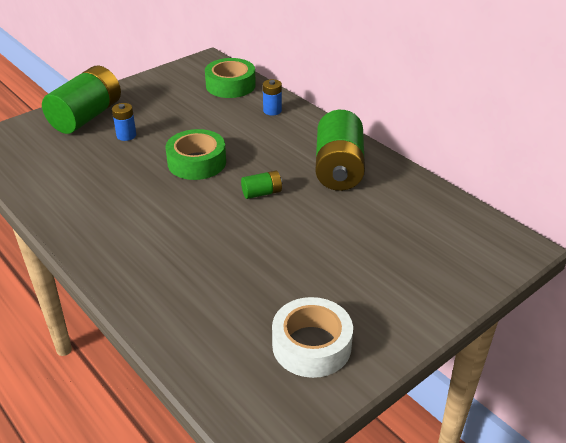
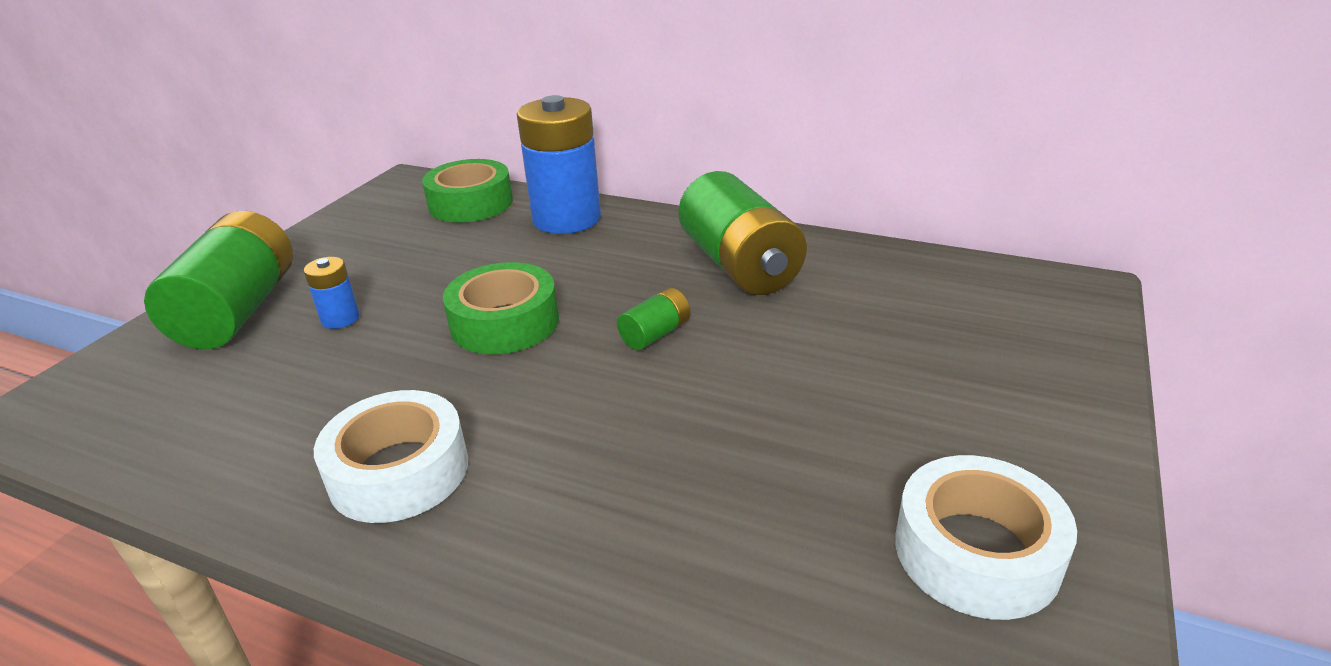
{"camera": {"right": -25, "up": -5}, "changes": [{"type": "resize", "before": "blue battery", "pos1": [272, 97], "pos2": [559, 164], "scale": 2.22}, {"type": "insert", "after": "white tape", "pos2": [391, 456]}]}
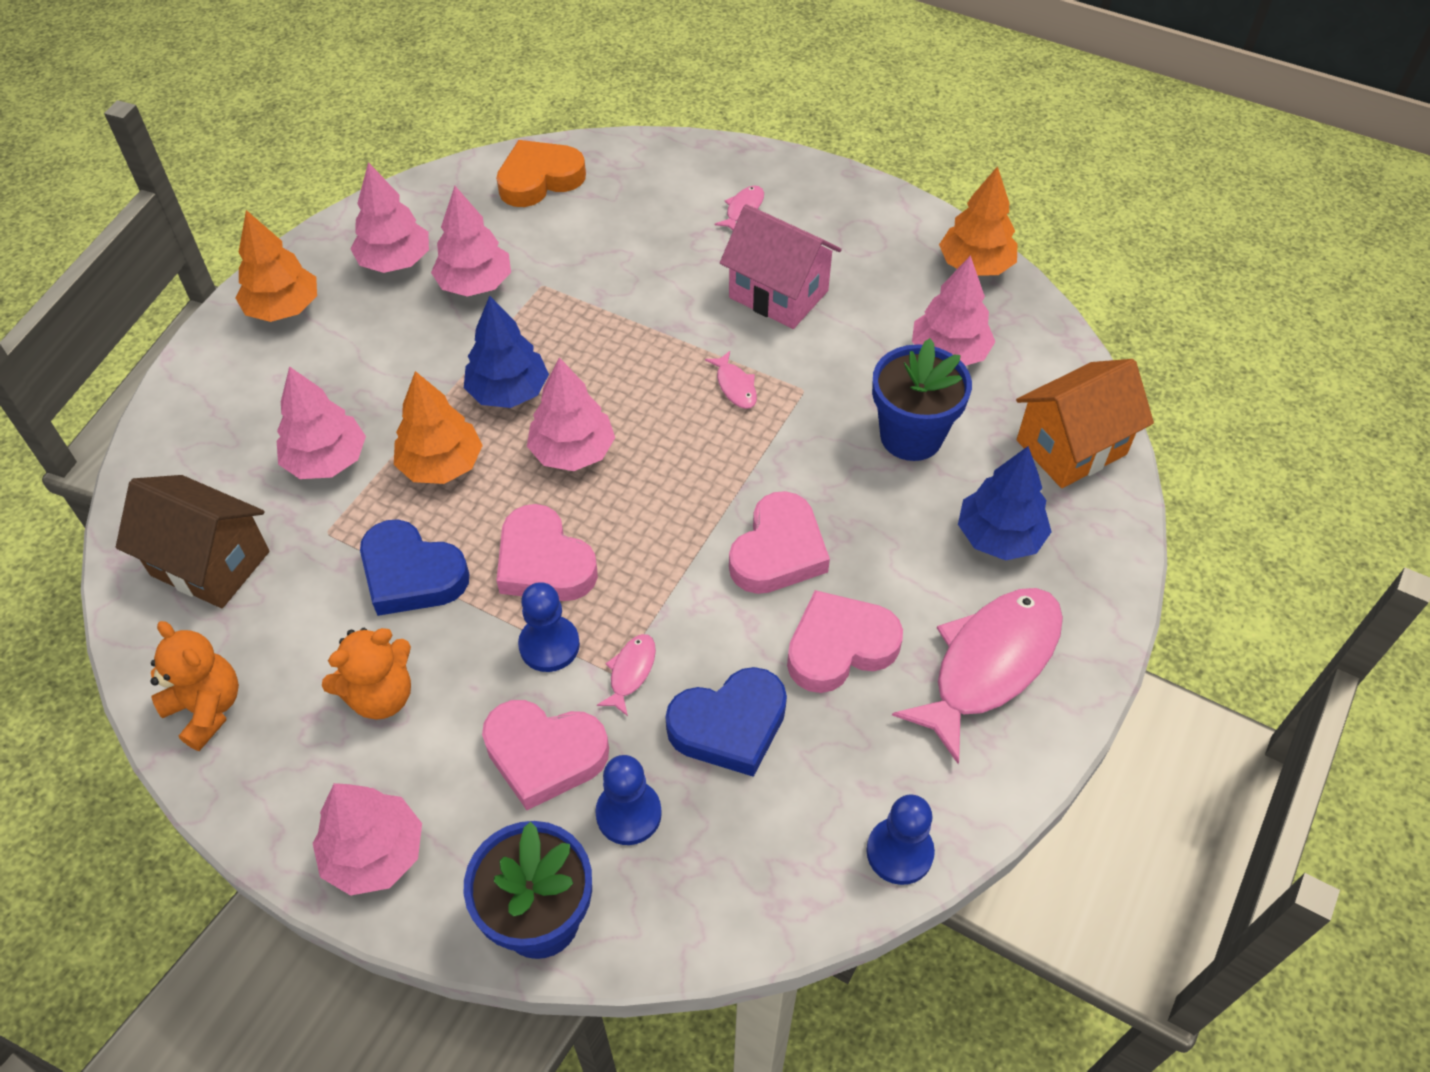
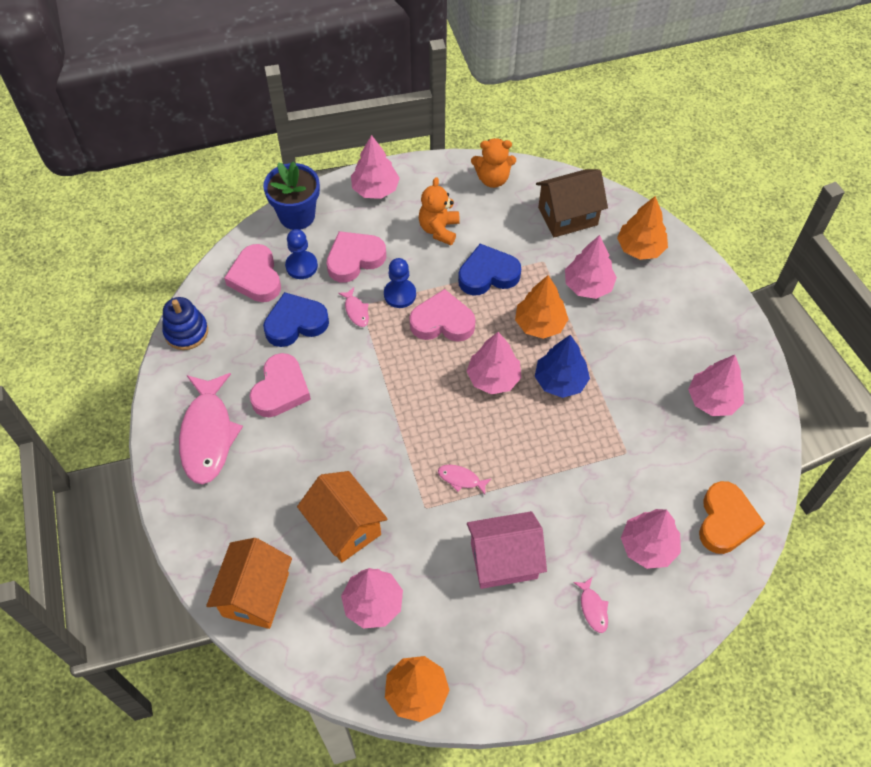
{"camera": {"right": 135, "up": 5}, "changes": [{"type": "move", "before": "pink tree", "pos1": [471, 241], "pos2": [651, 539]}, {"type": "move", "before": "orange tree", "pos1": [276, 266], "pos2": [642, 228]}, {"type": "replace", "before": "blue flower pot", "after": "orange house", "pos1": [922, 399], "pos2": [342, 517]}, {"type": "delete", "before": "blue tree", "pos1": [1004, 503]}, {"type": "move", "before": "pink heart", "pos1": [779, 542], "pos2": [252, 273]}, {"type": "rotate", "before": "blue heart", "pos1": [726, 722], "pos2": [296, 319], "turn": 45}, {"type": "replace", "before": "blue pawn", "after": "blue stacking toy", "pos1": [900, 840], "pos2": [185, 323]}]}
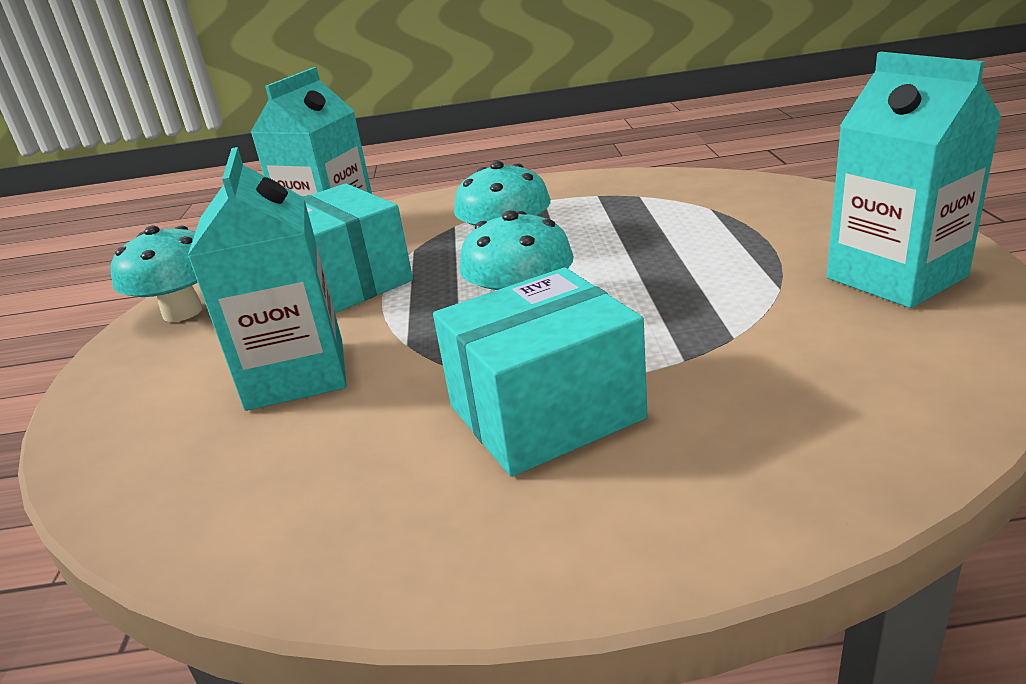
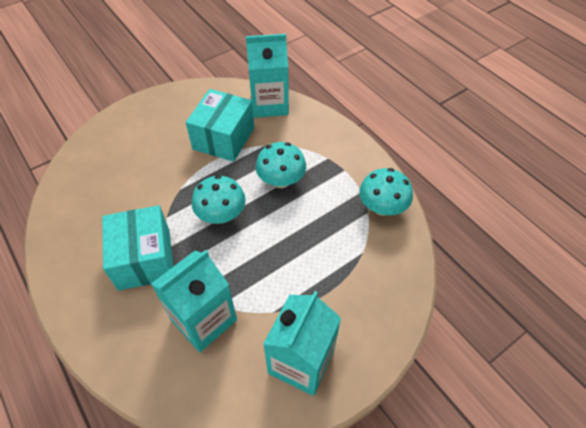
{"camera": {"right": 55, "up": 25}, "changes": [{"type": "move", "before": "turquoise carton", "pos1": [267, 279], "pos2": [194, 301]}, {"type": "move", "before": "turquoise mushroom", "pos1": [157, 274], "pos2": [386, 192]}, {"type": "rotate", "before": "turquoise box", "pos1": [540, 372], "pos2": [137, 248], "turn": 45}]}
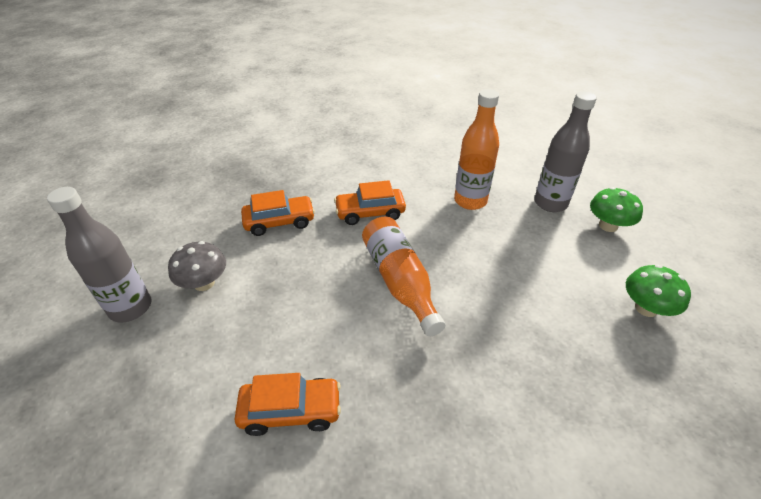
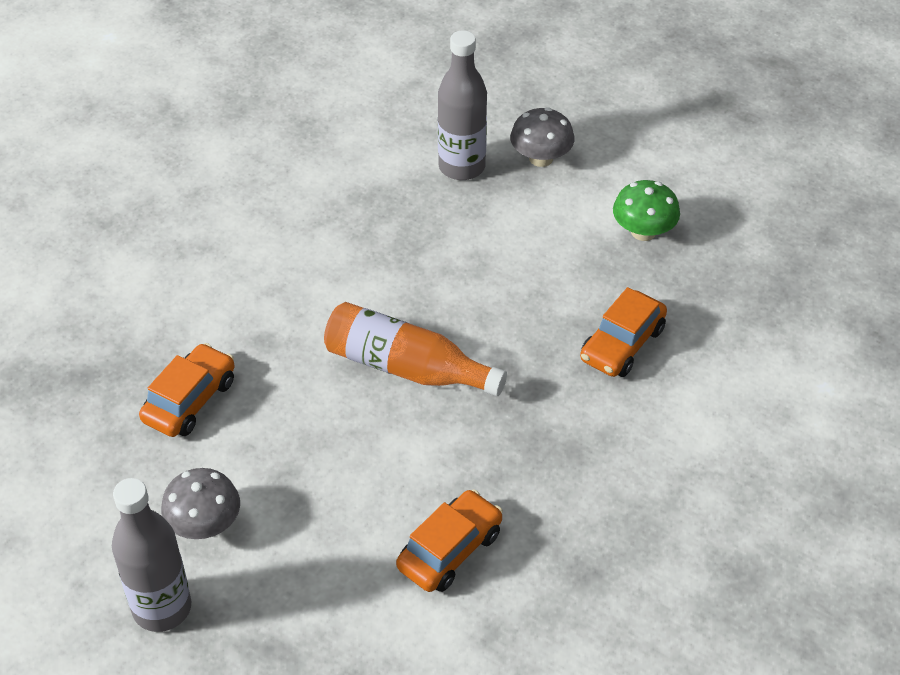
{"camera": {"right": -45, "up": 5}, "changes": [{"type": "delete", "before": "orange bottle", "pos1": [476, 149]}, {"type": "move", "before": "orange car", "pos1": [370, 202], "pos2": [623, 332]}, {"type": "recolor", "before": "green mushroom", "after": "grey mushroom", "pos1": [616, 209], "pos2": [542, 137]}]}
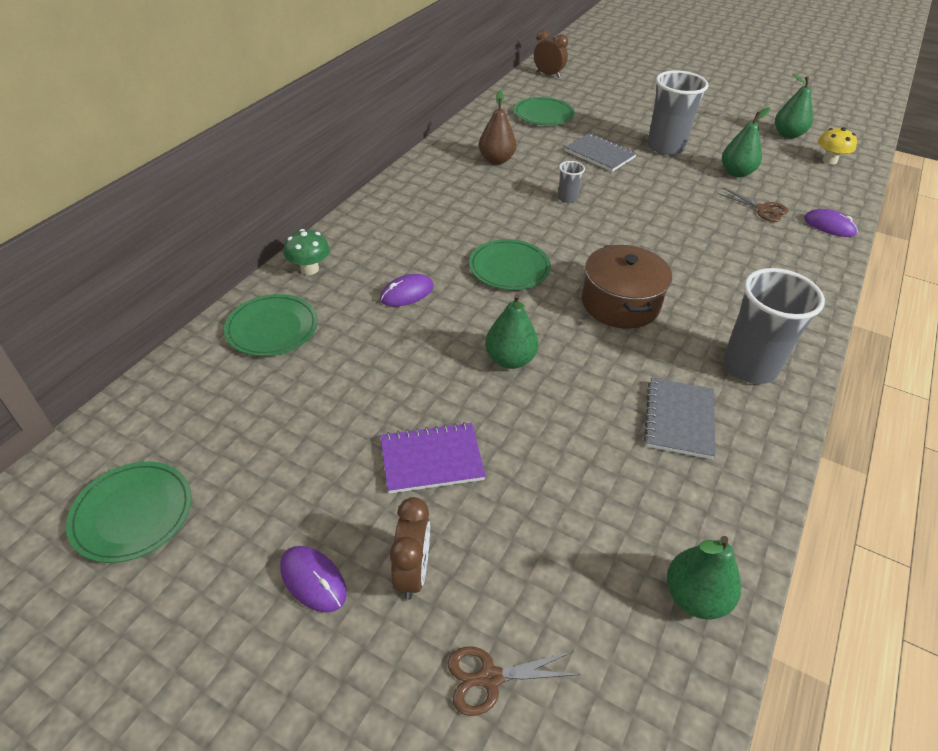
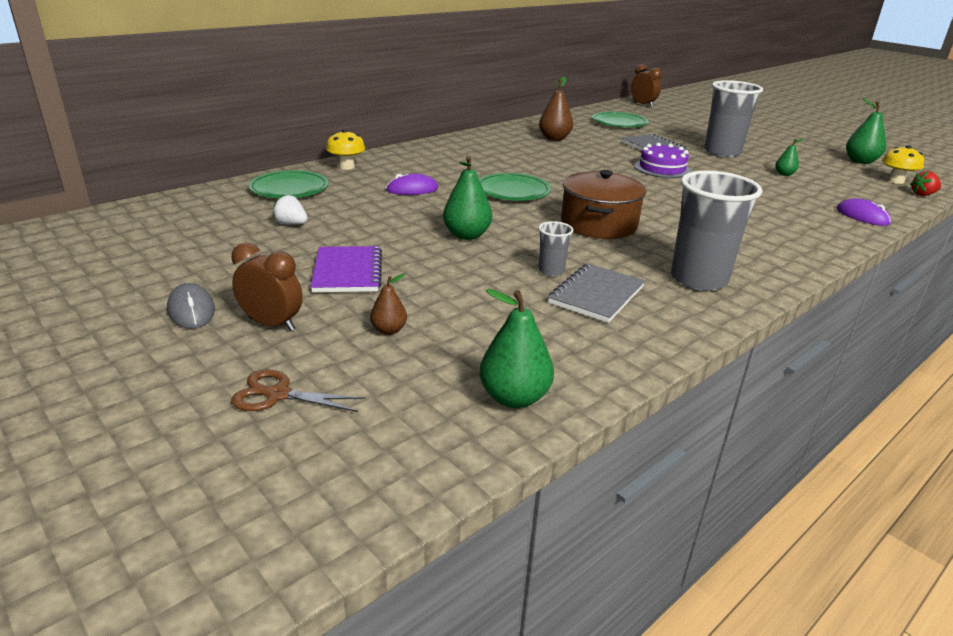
{"camera": {"right": 20, "up": -15}, "changes": [{"type": "resize", "before": "green pear", "pos1": [746, 142], "pos2": [789, 157], "scale": 0.57}, {"type": "move", "before": "grey cup", "pos1": [571, 182], "pos2": [556, 248]}, {"type": "delete", "before": "brown scissors", "pos1": [753, 205]}, {"type": "recolor", "before": "green mushroom", "after": "yellow mushroom", "pos1": [307, 252], "pos2": [345, 149]}, {"type": "rotate", "before": "purple notebook", "pos1": [433, 458], "pos2": [346, 269], "turn": 75}, {"type": "delete", "before": "green plate", "pos1": [129, 512]}, {"type": "rotate", "before": "brown clock", "pos1": [410, 548], "pos2": [267, 287], "turn": -90}, {"type": "recolor", "before": "purple mouse", "after": "grey mouse", "pos1": [313, 579], "pos2": [191, 306]}, {"type": "insert", "after": "purple cake", "pos2": [662, 160]}, {"type": "insert", "after": "red strawberry", "pos2": [925, 183]}, {"type": "insert", "after": "white strawberry", "pos2": [290, 210]}, {"type": "insert", "after": "brown pear", "pos2": [388, 304]}]}
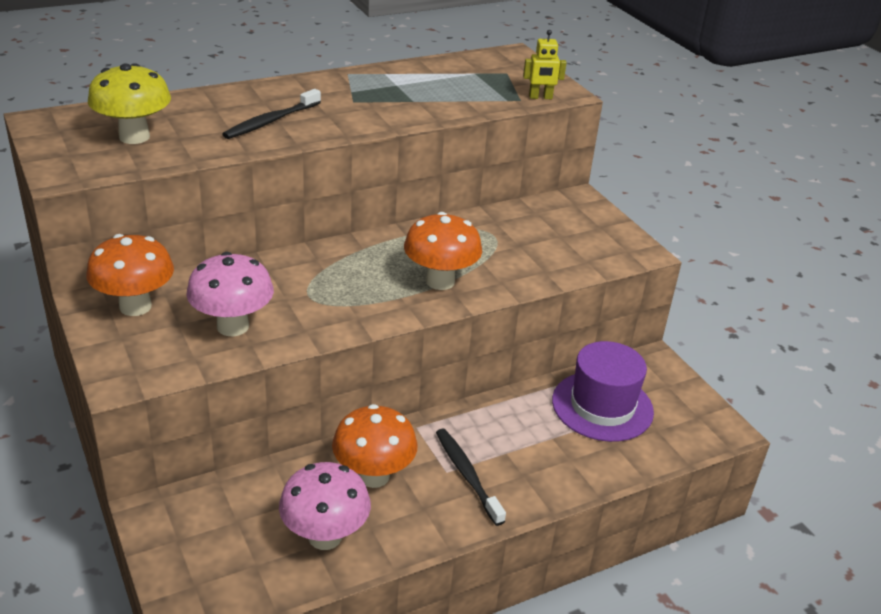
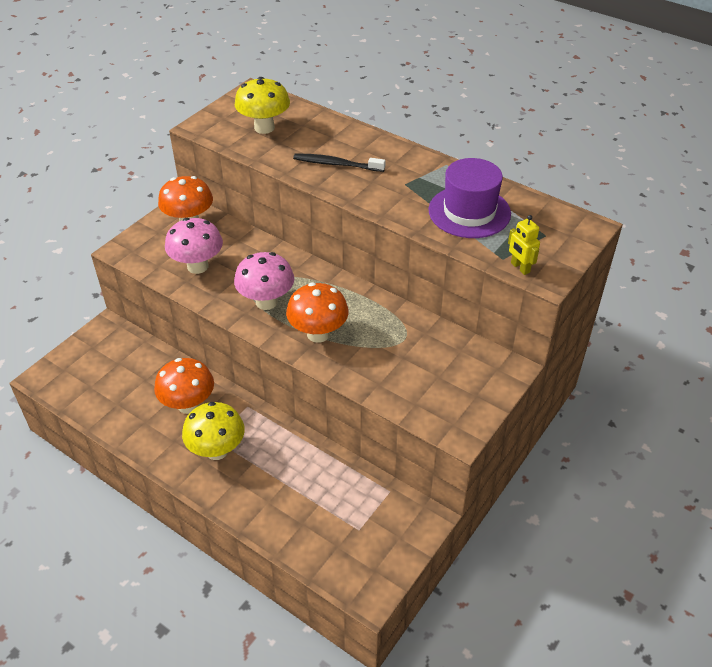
{"camera": {"right": 65, "up": 10}, "changes": [{"type": "move", "before": "purple hat", "pos1": [603, 391], "pos2": [469, 198]}, {"type": "replace", "before": "black toothbrush", "after": "yellow mushroom", "pos1": [471, 477], "pos2": [213, 431]}, {"type": "move", "before": "pink mushroom", "pos1": [325, 506], "pos2": [264, 281]}]}
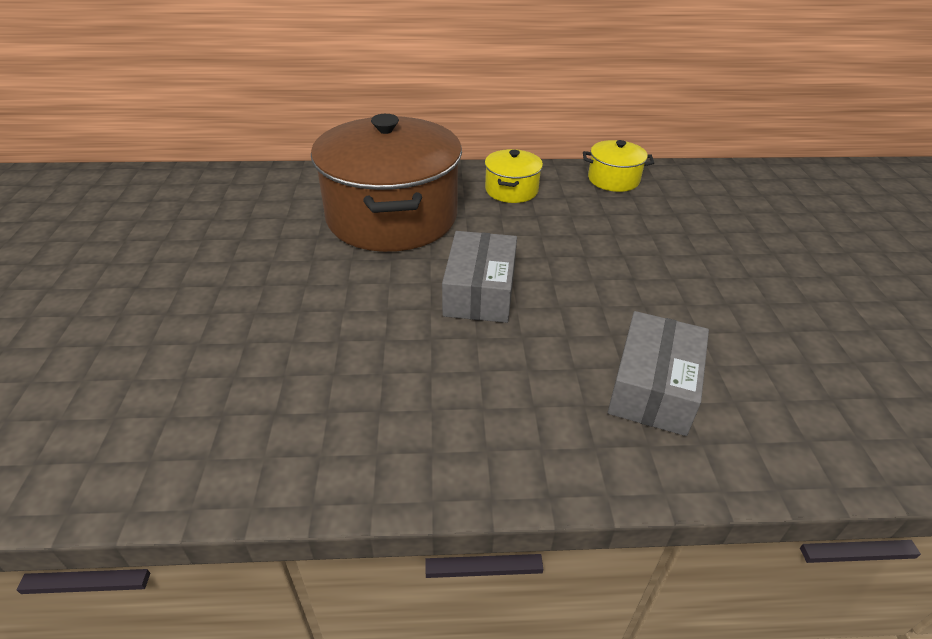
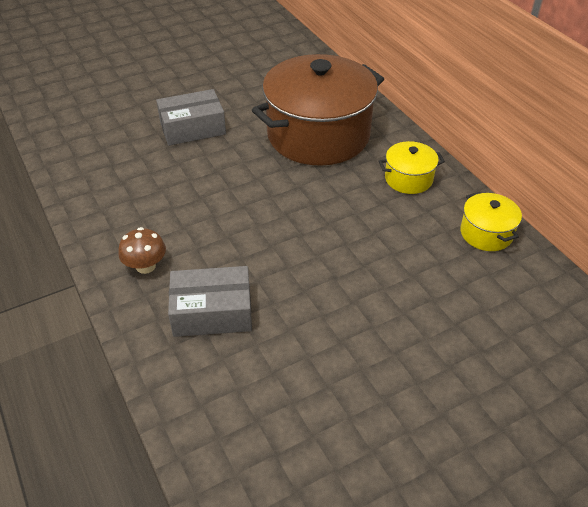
{"camera": {"right": 65, "up": 5}, "changes": [{"type": "move", "before": "grey box", "pos1": [479, 277], "pos2": [191, 117]}, {"type": "insert", "after": "brown mushroom", "pos2": [142, 250]}]}
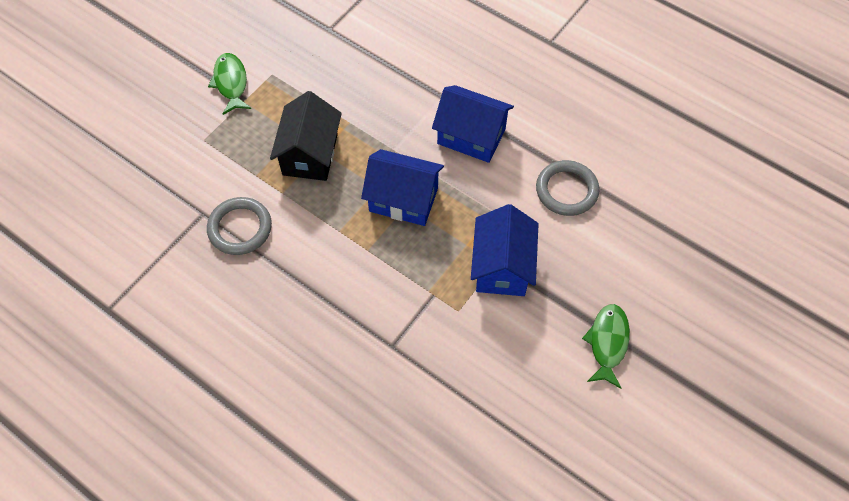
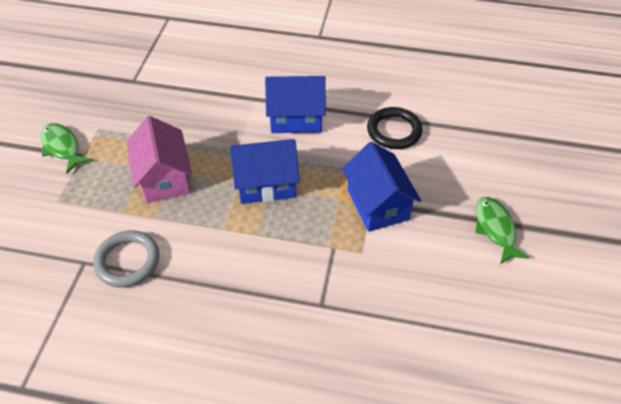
{"camera": {"right": -25, "up": -10}, "changes": [{"type": "recolor", "before": "black house", "after": "pink house", "pos1": [306, 136], "pos2": [159, 159]}, {"type": "recolor", "before": "grey ring", "after": "black ring", "pos1": [567, 188], "pos2": [394, 128]}]}
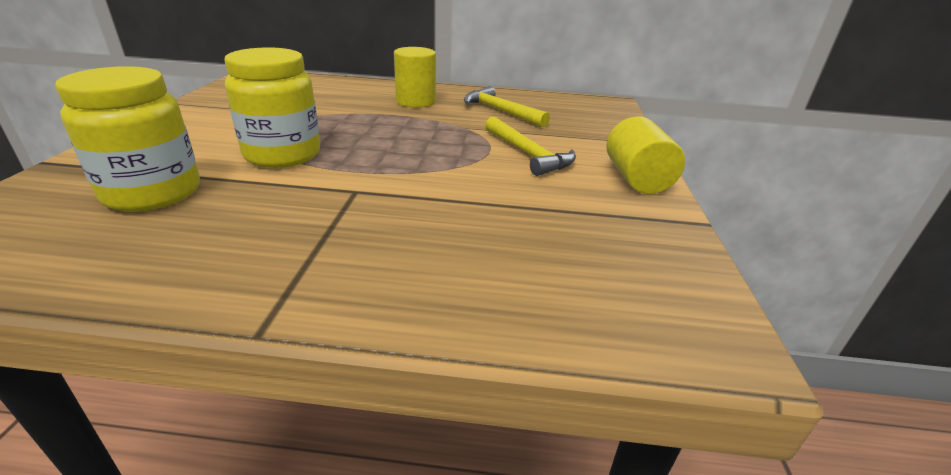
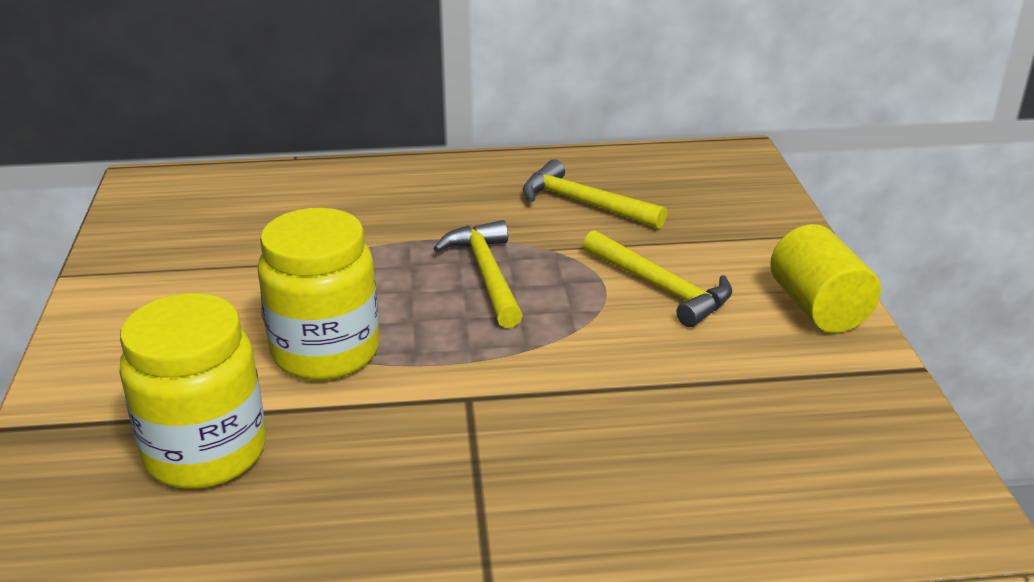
{"camera": {"right": -10, "up": 0}, "changes": [{"type": "delete", "before": "yellow cylinder", "pos1": [415, 77]}, {"type": "insert", "after": "yellow hammer", "pos2": [478, 274]}]}
